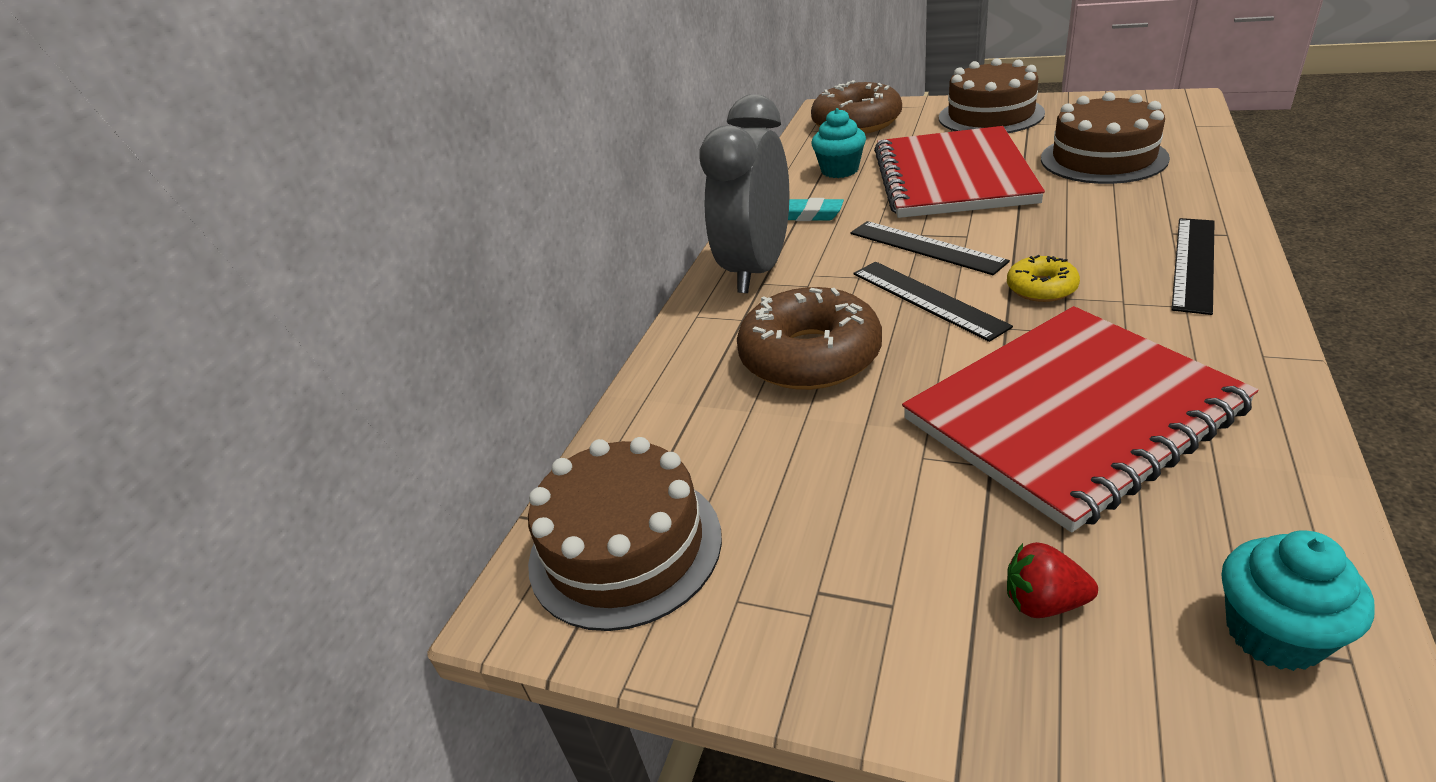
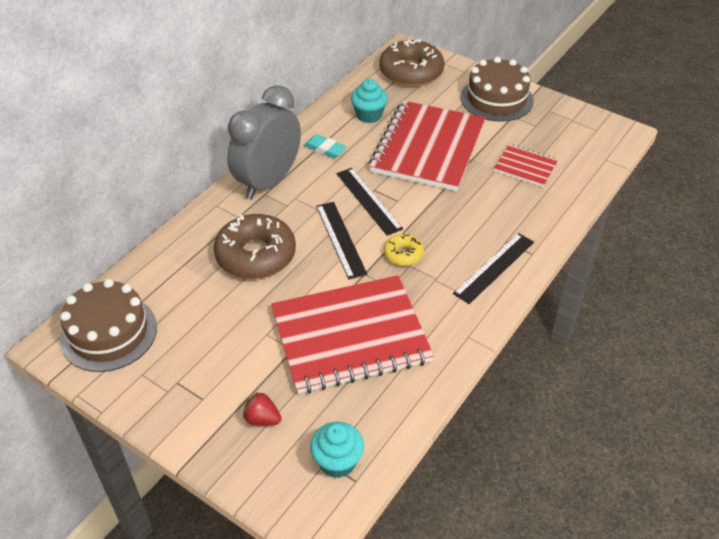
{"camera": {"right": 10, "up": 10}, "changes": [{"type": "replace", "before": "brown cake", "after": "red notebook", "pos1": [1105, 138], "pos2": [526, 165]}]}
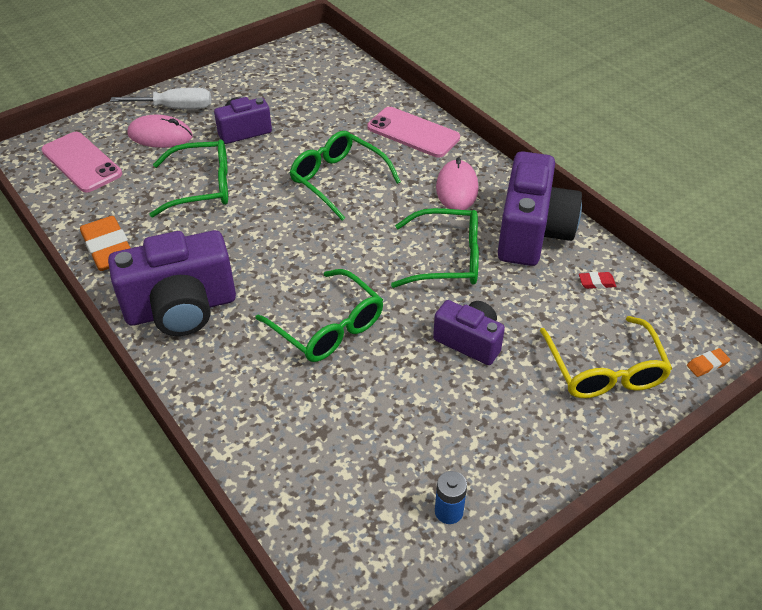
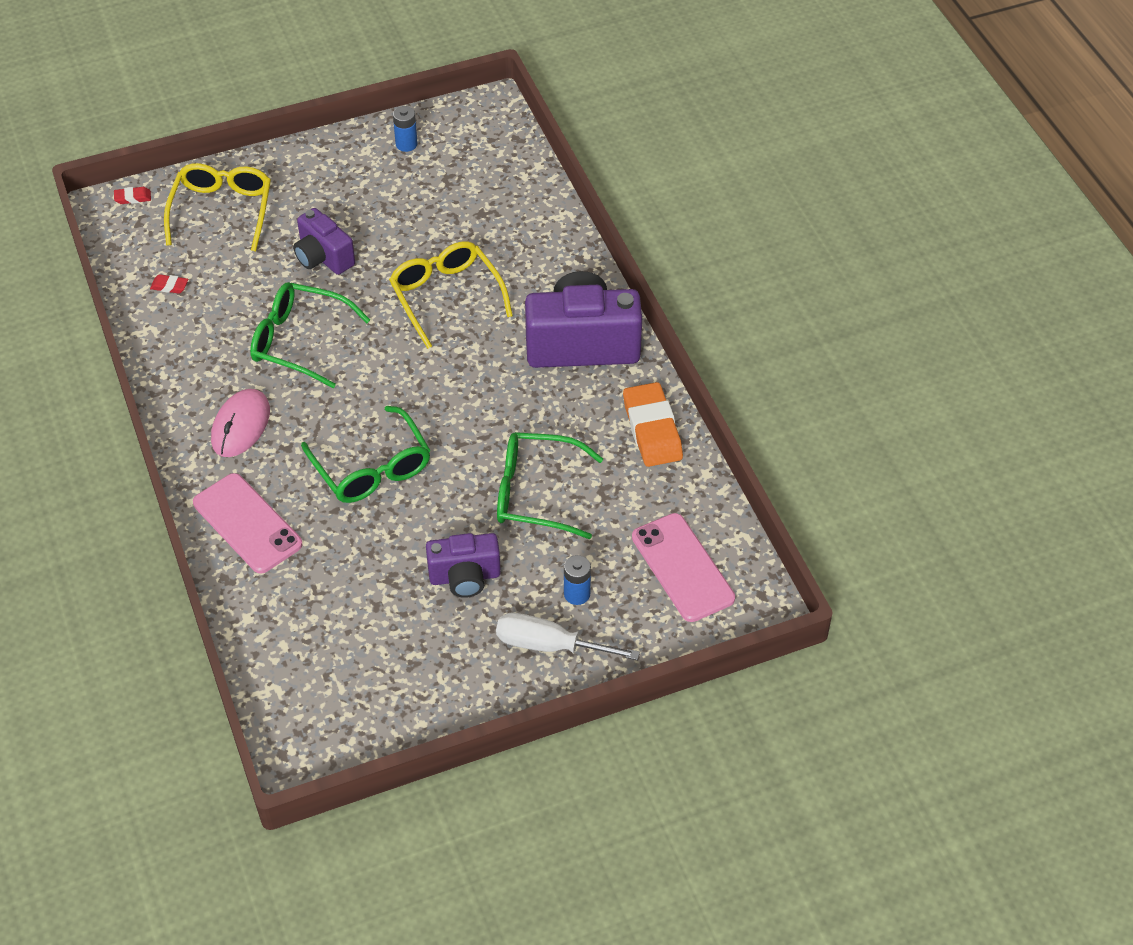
{"camera": {"right": -165, "up": 5}, "changes": [{"type": "replace", "before": "pink mouse", "after": "blue battery", "pos1": [160, 131], "pos2": [577, 580]}, {"type": "delete", "before": "purple camera", "pos1": [540, 208]}, {"type": "recolor", "before": "green glasses", "after": "yellow glasses", "pos1": [319, 315], "pos2": [451, 295]}, {"type": "recolor", "before": "orange eraser", "after": "red eraser", "pos1": [708, 362], "pos2": [132, 195]}]}
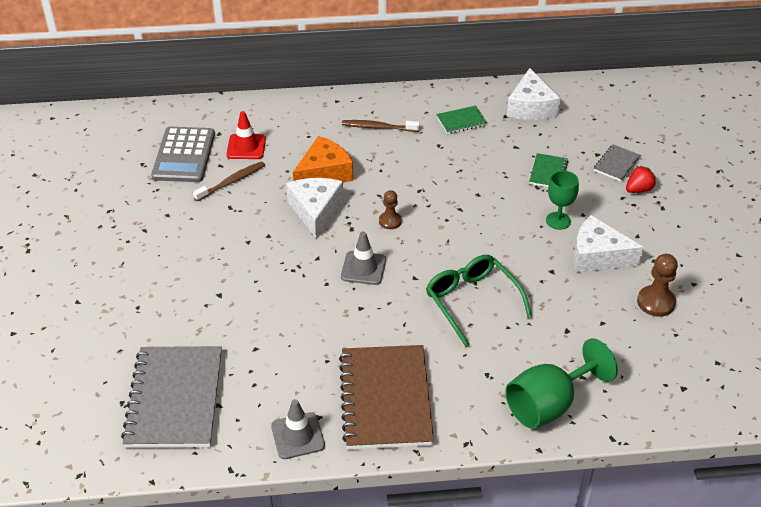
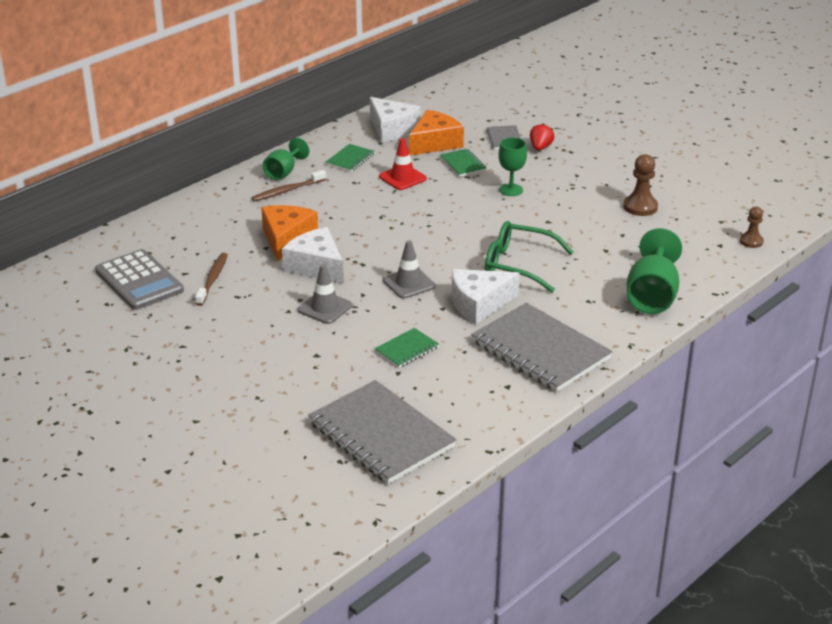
{"camera": {"right": -40, "up": -10}, "changes": [{"type": "move", "before": "red traffic cone", "pos1": [246, 135], "pos2": [403, 164]}, {"type": "move", "before": "brown pawn", "pos1": [390, 209], "pos2": [752, 227]}, {"type": "move", "before": "white cheese", "pos1": [609, 244], "pos2": [486, 296]}, {"type": "recolor", "before": "brown notebook", "after": "grey notebook", "pos1": [386, 397], "pos2": [542, 347]}, {"type": "move", "before": "grey traffic cone", "pos1": [298, 429], "pos2": [325, 294]}, {"type": "insert", "after": "orange cheese", "pos2": [436, 133]}, {"type": "insert", "after": "green goblet", "pos2": [286, 159]}, {"type": "insert", "after": "green notebook", "pos2": [406, 348]}]}
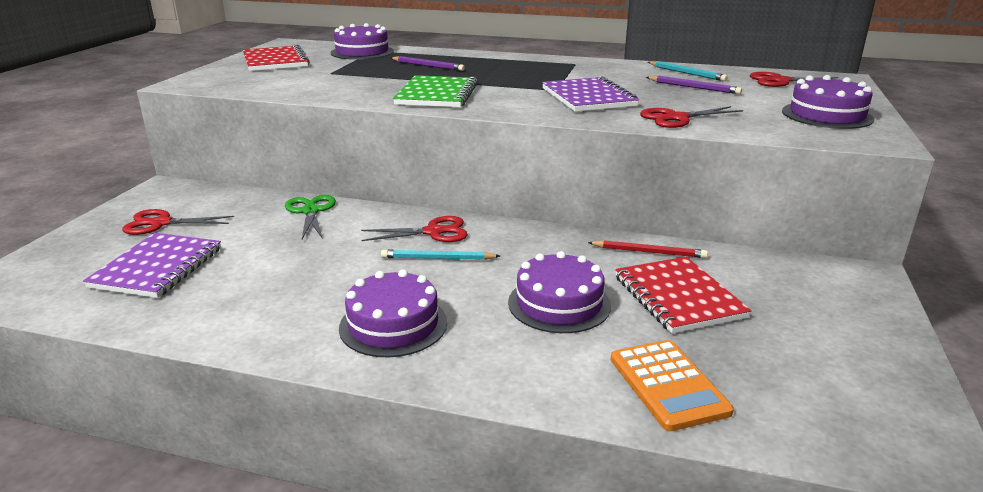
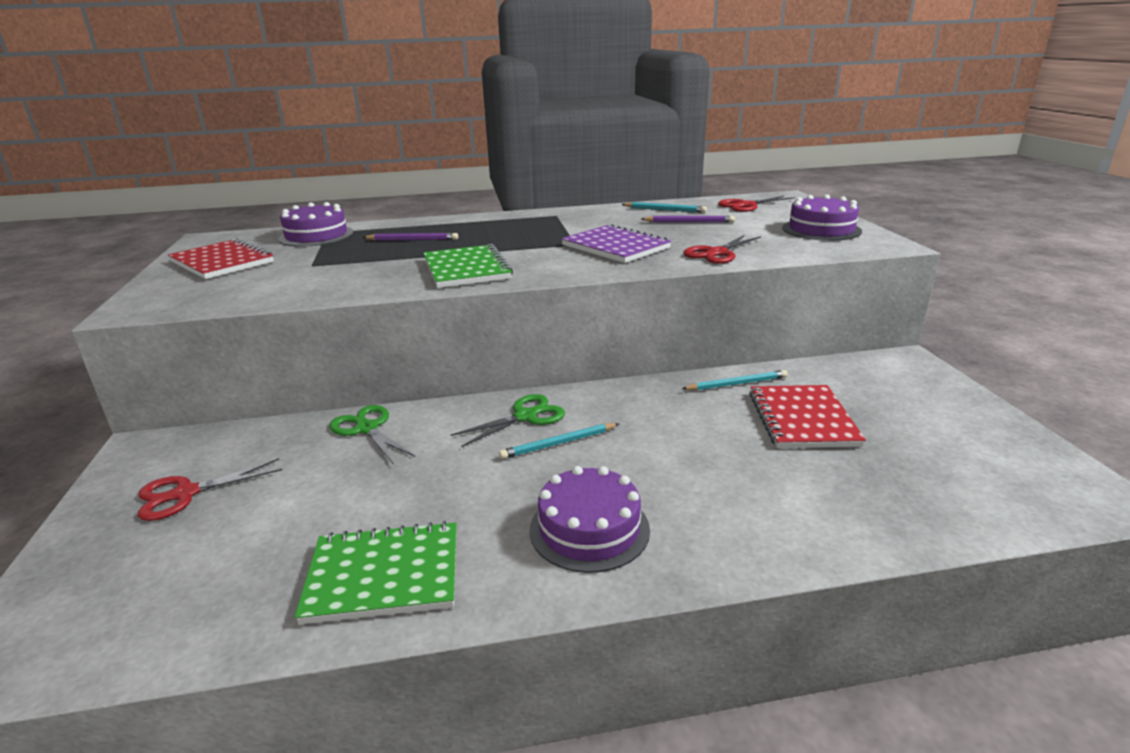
{"camera": {"right": -25, "up": 0}, "changes": [{"type": "recolor", "before": "red scissors", "after": "green scissors", "pos1": [414, 229], "pos2": [508, 420]}, {"type": "delete", "before": "purple notebook", "pos1": [152, 265]}, {"type": "recolor", "before": "red pencil", "after": "turquoise pencil", "pos1": [648, 249], "pos2": [735, 380]}, {"type": "delete", "before": "purple cake", "pos1": [559, 292]}, {"type": "rotate", "before": "red notebook", "pos1": [683, 295], "pos2": [807, 416], "turn": 45}, {"type": "delete", "before": "orange calculator", "pos1": [672, 385]}, {"type": "insert", "after": "green notebook", "pos2": [376, 572]}]}
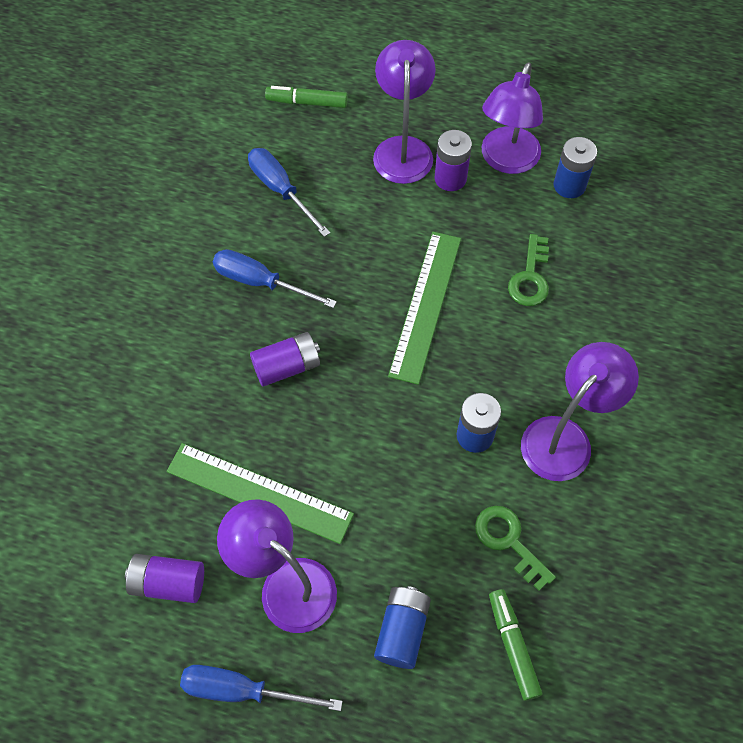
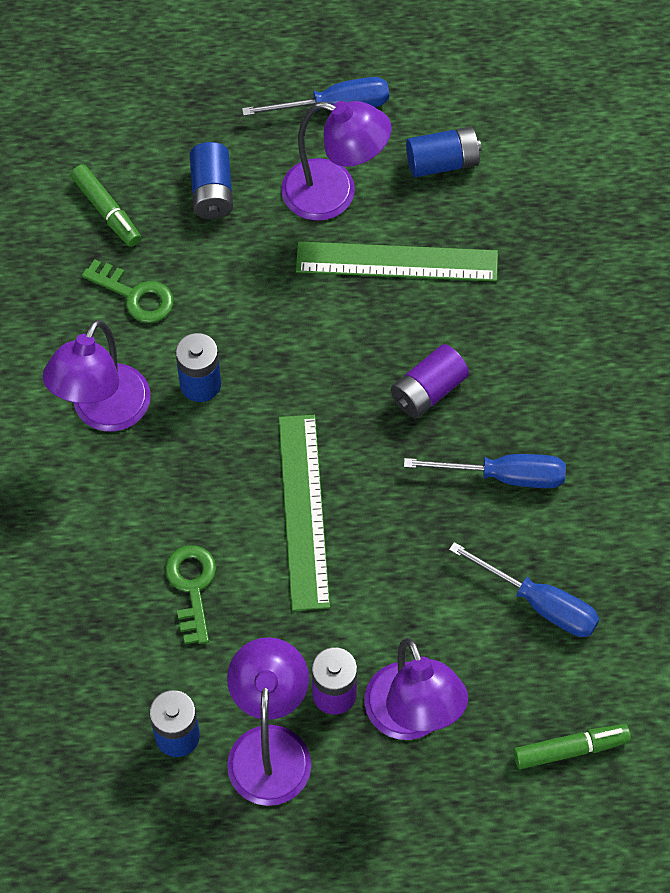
{"camera": {"right": 160, "up": 0}, "changes": [{"type": "recolor", "before": "purple battery", "after": "blue battery", "pos1": [164, 578], "pos2": [444, 152]}]}
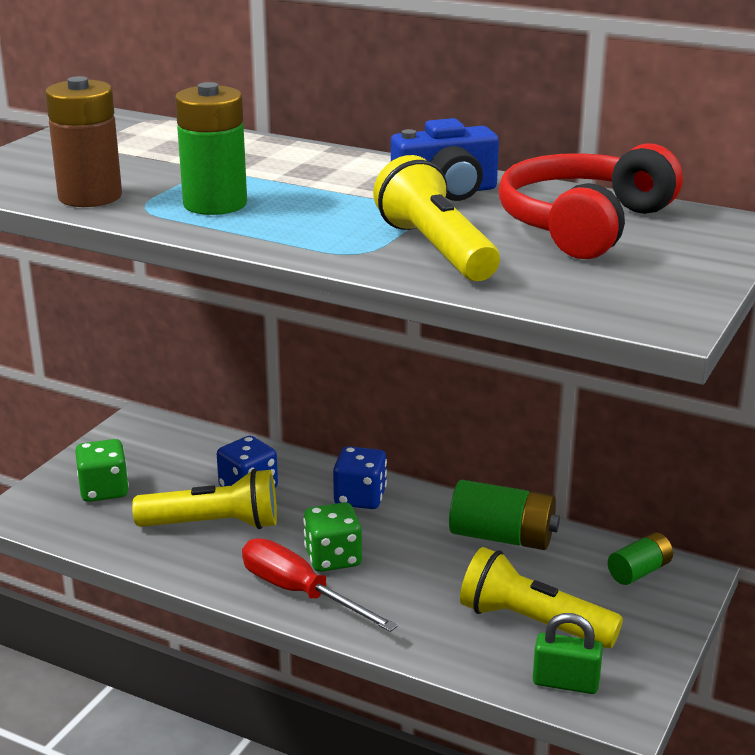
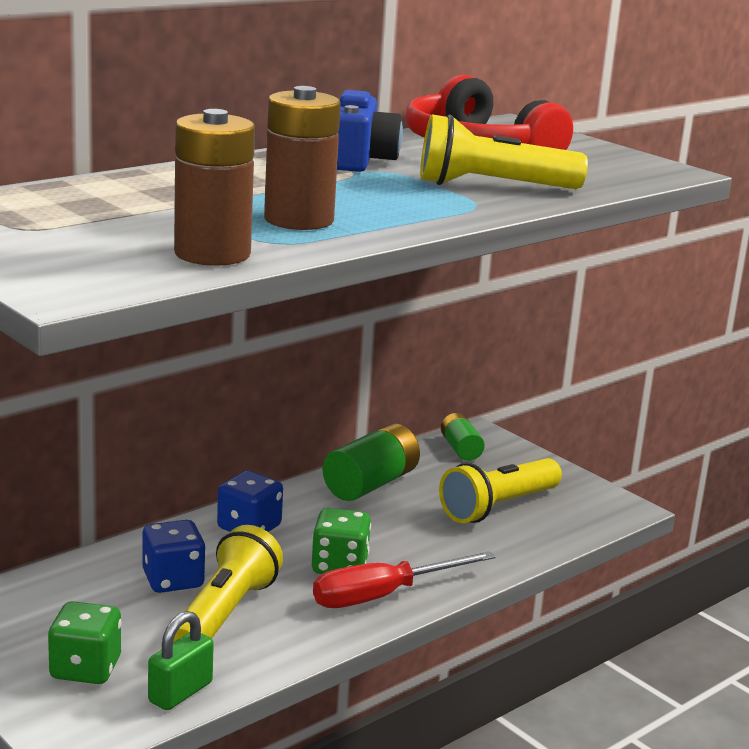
{"camera": {"right": -70, "up": -5}, "changes": [{"type": "recolor", "before": "green battery", "after": "brown battery", "pos1": [211, 148], "pos2": [302, 158]}, {"type": "move", "before": "green padlock", "pos1": [568, 653], "pos2": [181, 660]}]}
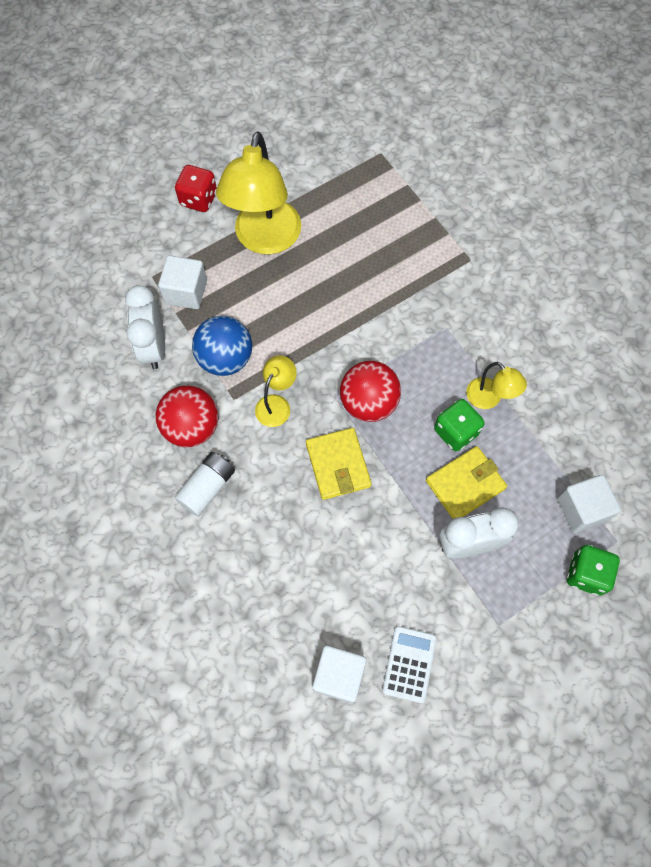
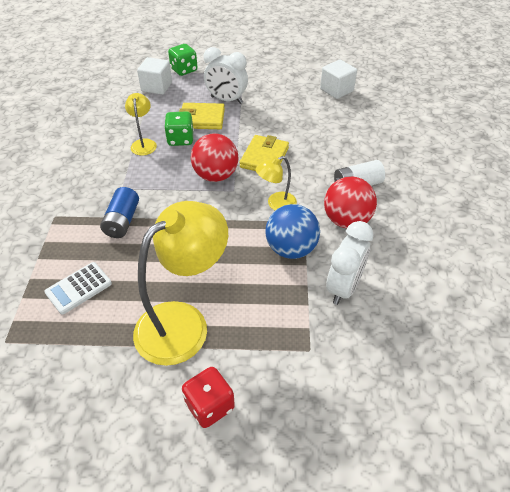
{"camera": {"right": -145, "up": -20}, "changes": [{"type": "delete", "before": "white cube", "pos1": [182, 282]}, {"type": "move", "before": "white calculator", "pos1": [409, 664], "pos2": [78, 288]}, {"type": "insert", "after": "blue battery", "pos2": [119, 212]}]}
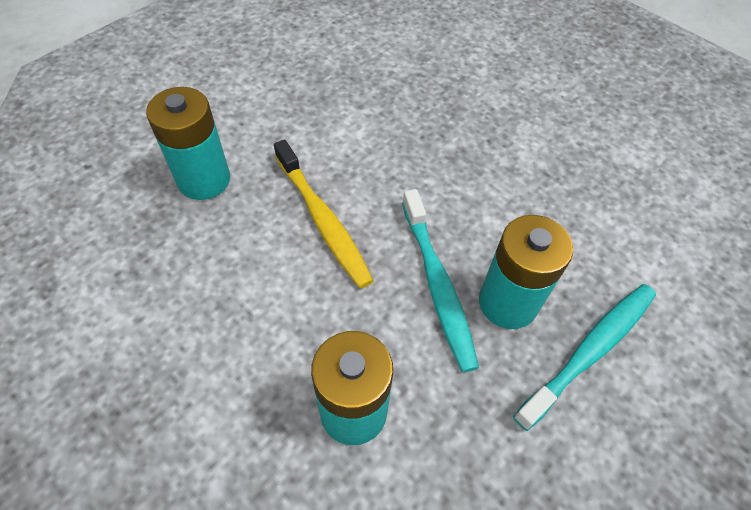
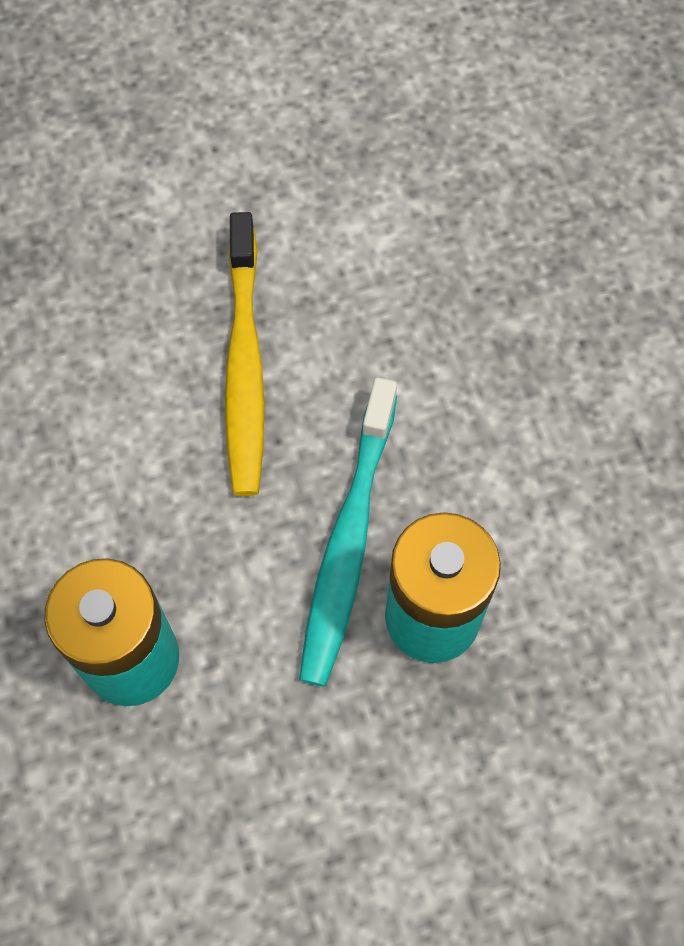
{"camera": {"right": 30, "up": 10}, "changes": [{"type": "delete", "before": "turquoise battery", "pos1": [188, 143]}, {"type": "delete", "before": "turquoise toothbrush", "pos1": [584, 357]}]}
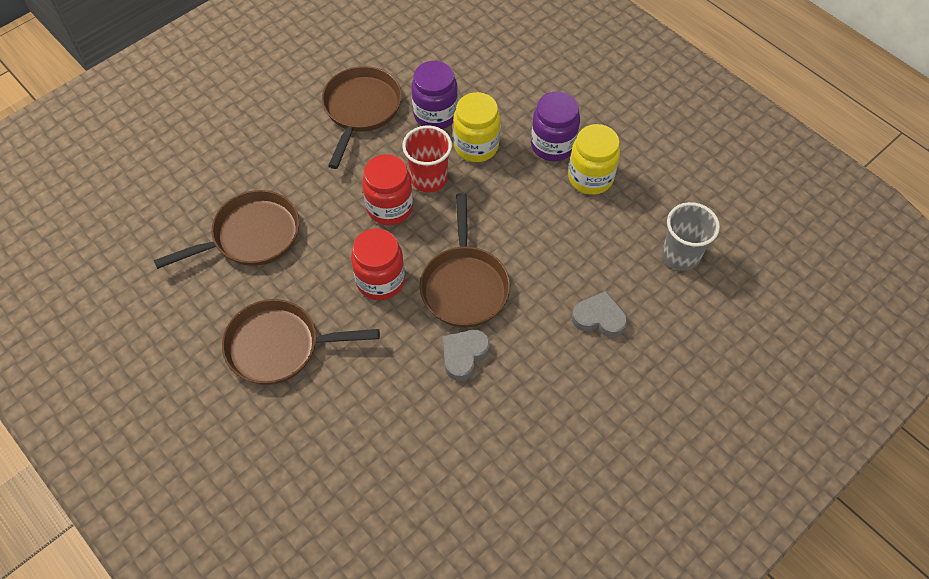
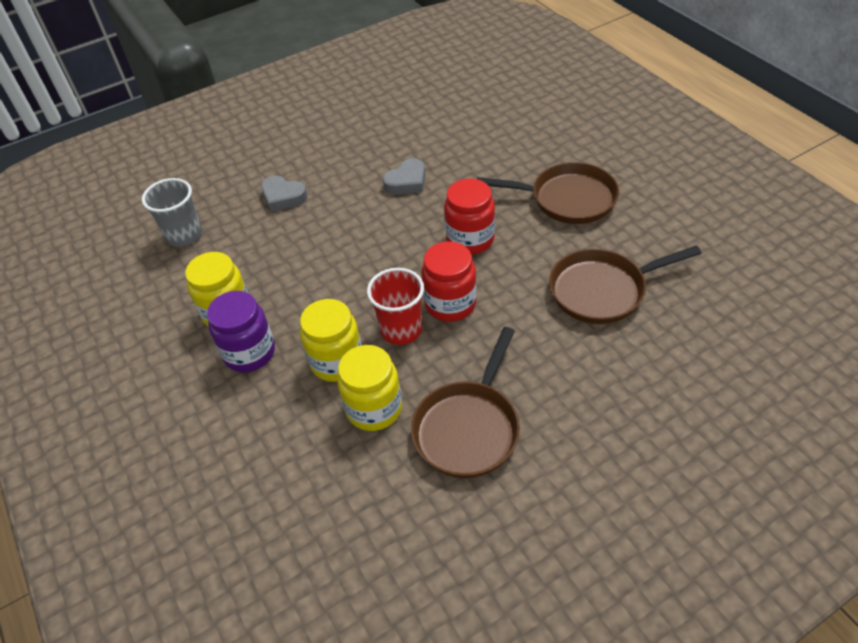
{"camera": {"right": -165, "up": -10}, "changes": [{"type": "recolor", "before": "purple jar", "after": "yellow jar", "pos1": [434, 95], "pos2": [369, 388]}, {"type": "delete", "before": "brown pan", "pos1": [465, 260]}]}
